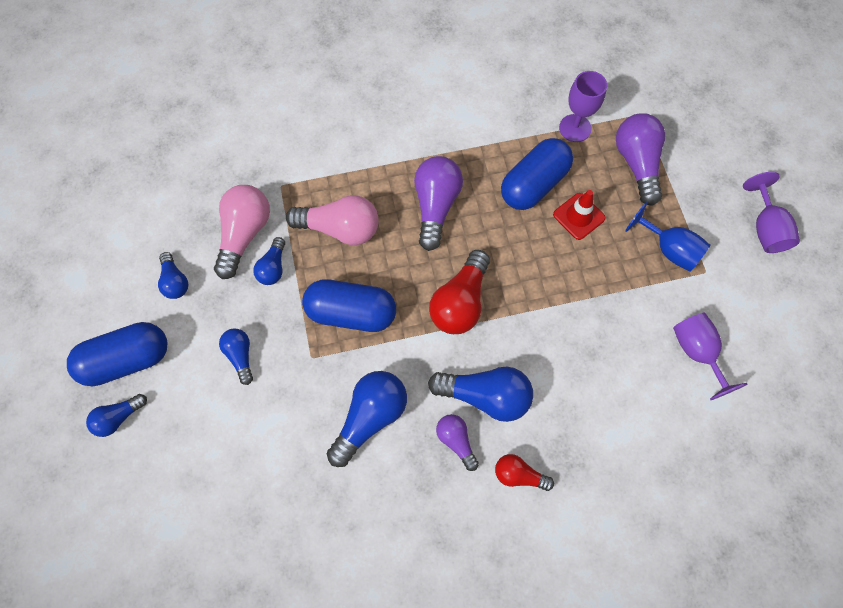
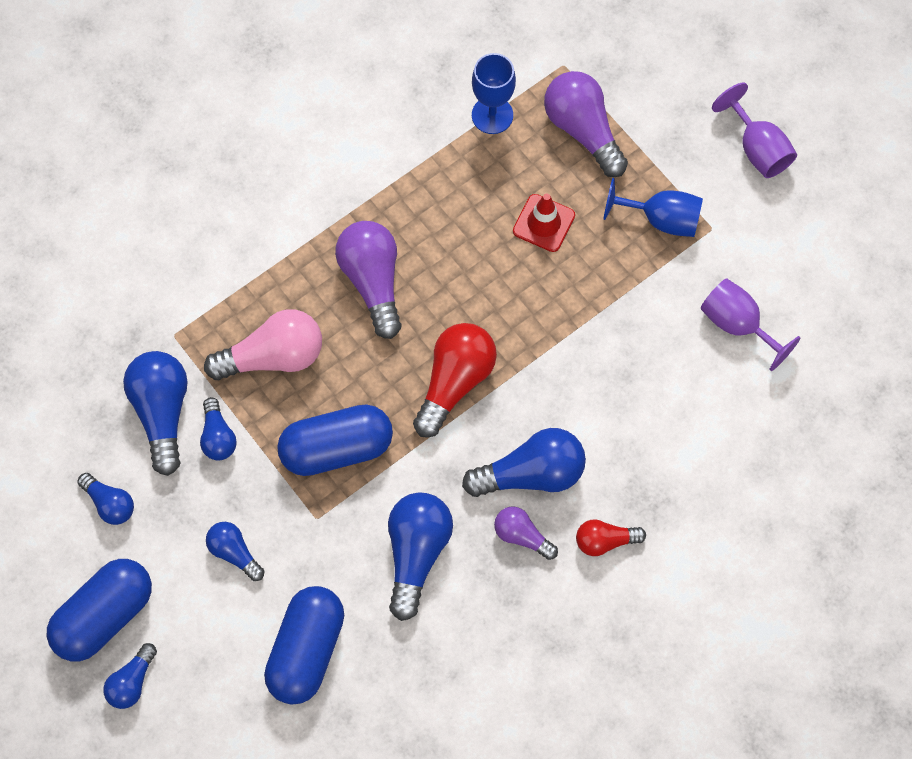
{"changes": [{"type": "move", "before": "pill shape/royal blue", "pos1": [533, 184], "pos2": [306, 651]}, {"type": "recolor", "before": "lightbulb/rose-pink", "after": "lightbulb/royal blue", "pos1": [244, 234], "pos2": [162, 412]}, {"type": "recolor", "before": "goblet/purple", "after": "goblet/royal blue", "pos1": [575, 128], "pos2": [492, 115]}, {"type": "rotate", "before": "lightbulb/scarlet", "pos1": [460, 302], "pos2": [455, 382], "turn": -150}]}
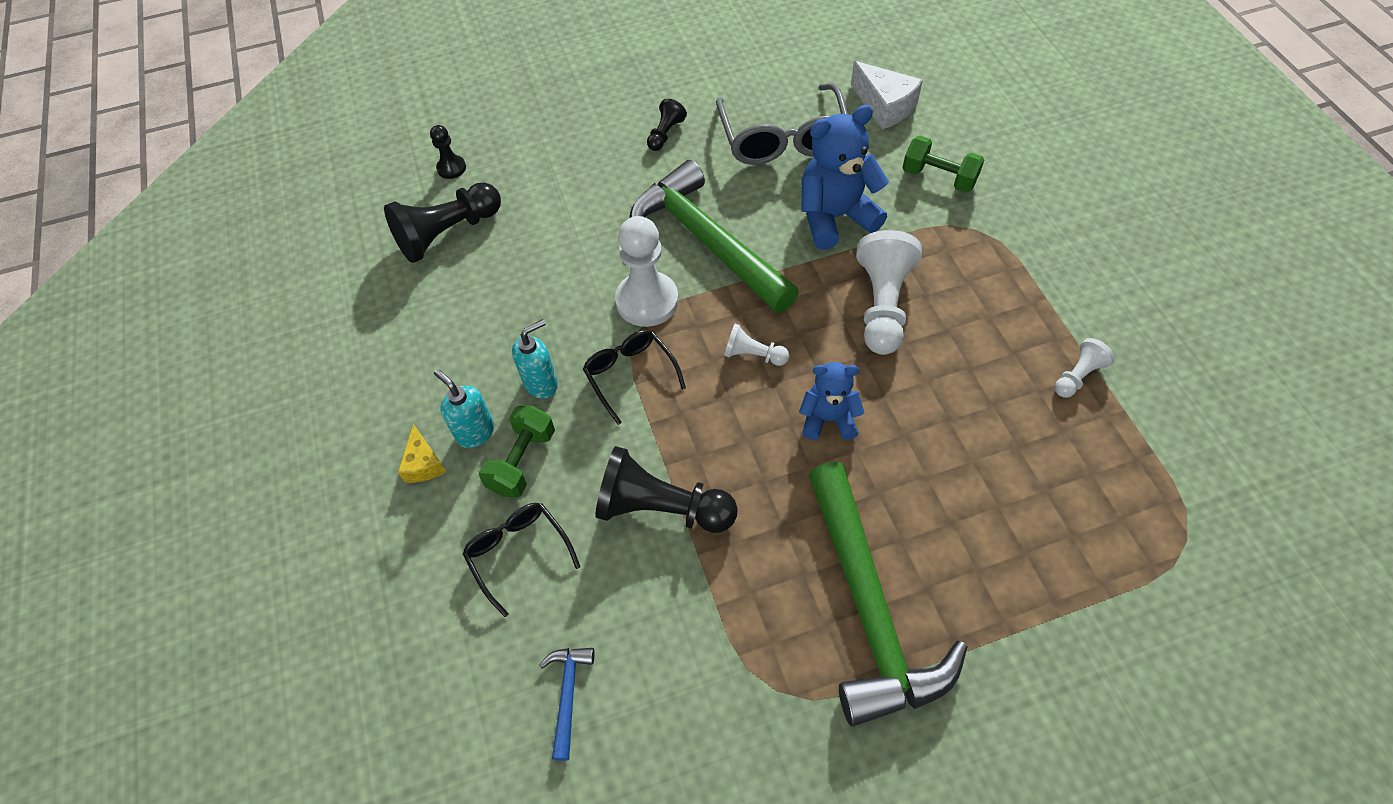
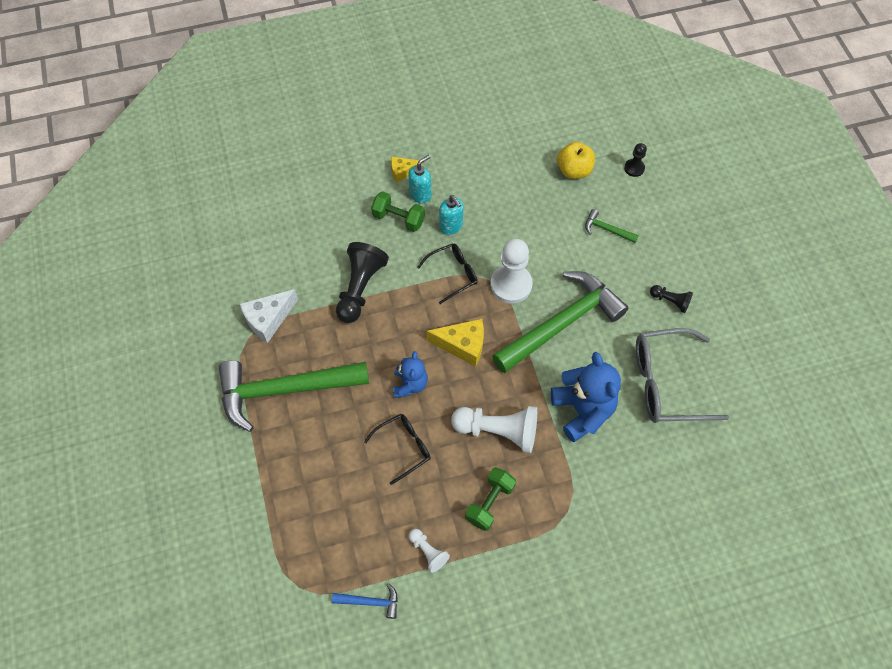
{"changes": [{"type": "insert", "after": "claw hammer/green", "pos2": [607, 229]}, {"type": "move", "before": "eyeglasses/jet-black", "pos1": [519, 554], "pos2": [403, 447]}, {"type": "move", "before": "claw hammer/royal blue", "pos1": [568, 695], "pos2": [370, 602]}, {"type": "move", "before": "piece of cheese/pure white", "pos1": [884, 106], "pos2": [268, 319]}, {"type": "move", "before": "hand weight/green", "pos1": [938, 178], "pos2": [489, 503]}, {"type": "replace", "before": "pawn/jet-black", "after": "apple fruit/yellow", "pos1": [448, 233], "pos2": [574, 170]}, {"type": "replace", "before": "pawn/pure white", "after": "piece of cheese/yellow", "pos1": [753, 355], "pos2": [462, 345]}]}
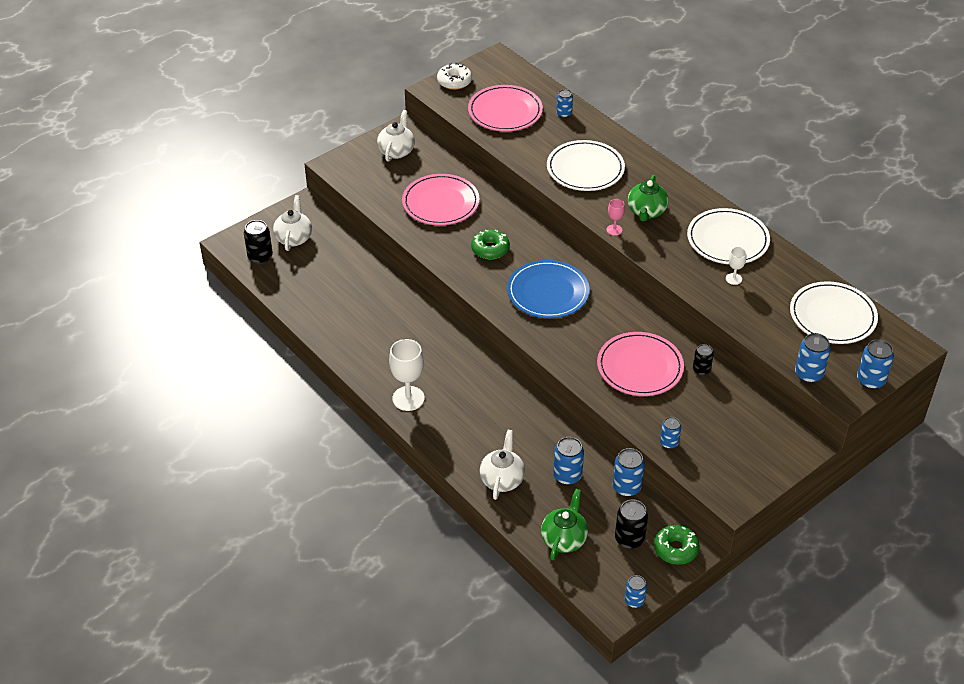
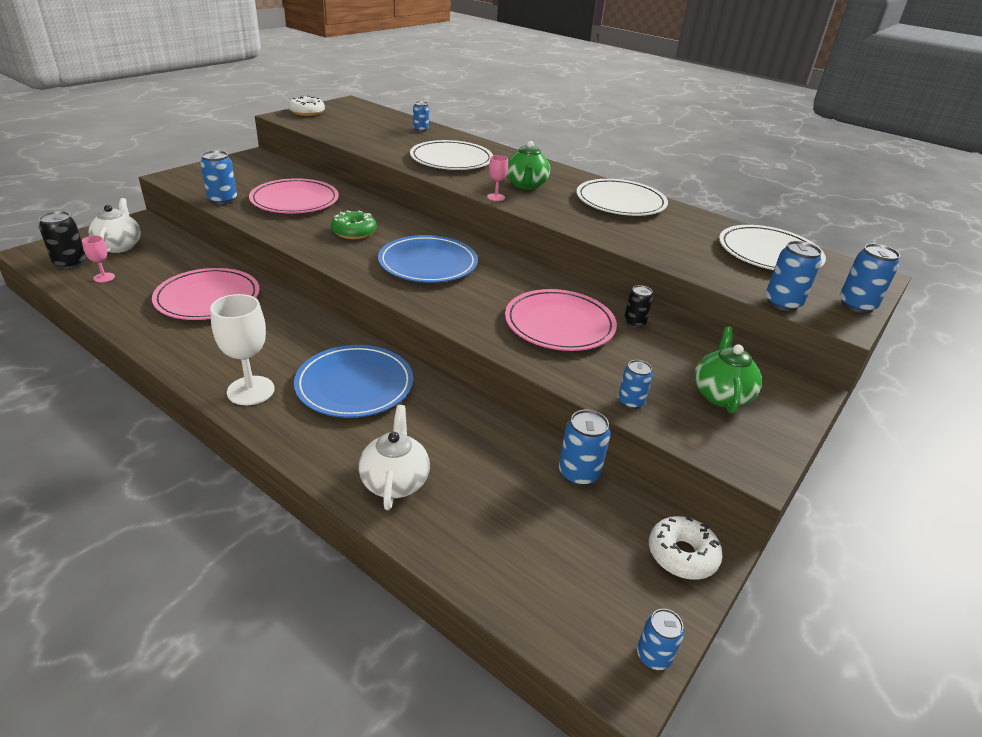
{"changes": [{"type": "delete", "before": "tea pot/pure white", "pos1": [396, 151]}, {"type": "delete", "before": "tin/jet-black", "pos1": [629, 539]}, {"type": "delete", "before": "goblet/pure white", "pos1": [733, 279]}, {"type": "insert", "after": "goblet/rose-pink", "pos2": [104, 277]}, {"type": "insert", "after": "flat dish/royal blue", "pos2": [354, 385]}, {"type": "move", "before": "flat dish/rose-pink", "pos1": [505, 111], "pos2": [208, 298]}, {"type": "move", "before": "tea pot/green", "pos1": [564, 539], "pos2": [720, 394]}, {"type": "move", "before": "tin/royal blue", "pos1": [567, 476], "pos2": [222, 200]}, {"type": "recolor", "before": "donut/green", "after": "donut/pure white", "pos1": [675, 549], "pos2": [682, 554]}]}
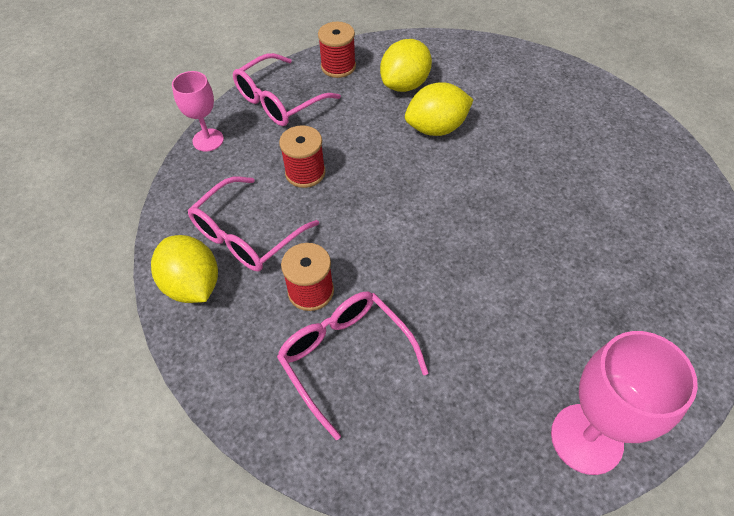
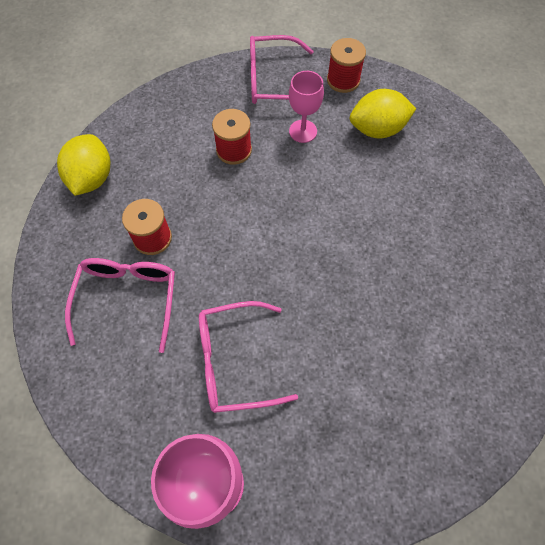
{"changes": [{"type": "delete", "before": "citrus fruit/yellow", "pos1": [436, 128]}, {"type": "move", "before": "goblet/rose-pink", "pos1": [208, 140], "pos2": [303, 131]}, {"type": "move", "before": "eyeglasses/rose-pink", "pos1": [246, 235], "pos2": [234, 361]}]}
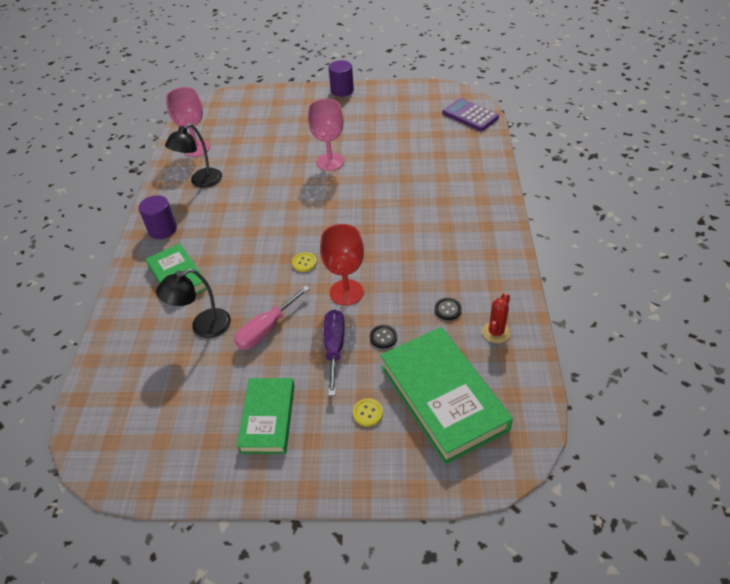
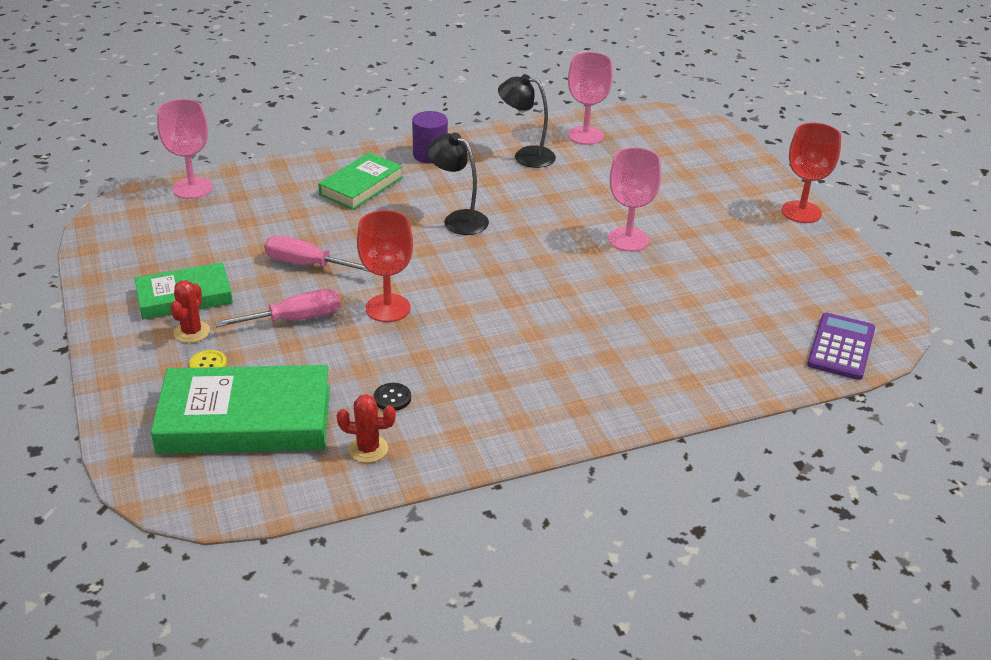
{"changes": [{"type": "delete", "before": "shirt button/yellow", "pos1": [304, 263]}, {"type": "delete", "before": "shirt button/jet-black", "pos1": [383, 337]}, {"type": "insert", "after": "goblet/rose-pink", "pos2": [192, 188]}, {"type": "insert", "after": "prickly plant/scarlet", "pos2": [192, 332]}, {"type": "move", "before": "desk lamp/jet-black", "pos1": [203, 327], "pos2": [458, 219]}, {"type": "replace", "before": "solid cylinder/purple", "after": "goblet/scarlet", "pos1": [342, 90], "pos2": [801, 212]}, {"type": "recolor", "before": "hand screwdriver/purple", "after": "hand screwdriver/rose-pink", "pos1": [334, 348], "pos2": [295, 319]}, {"type": "rotate", "before": "hardcover/green", "pos1": [443, 397], "pos2": [245, 419], "turn": 45}]}
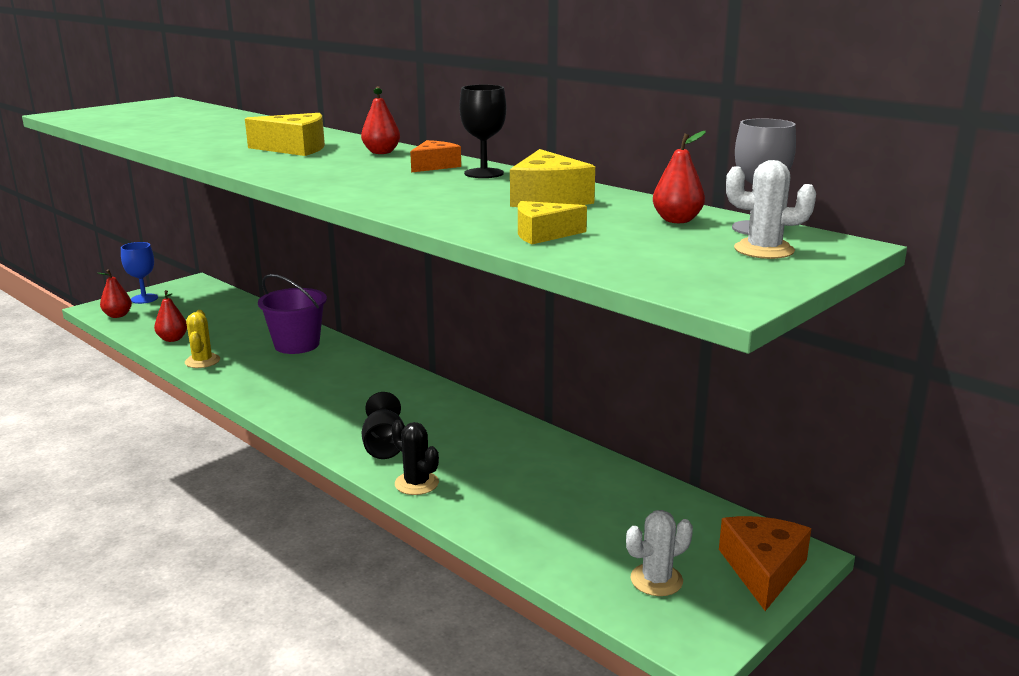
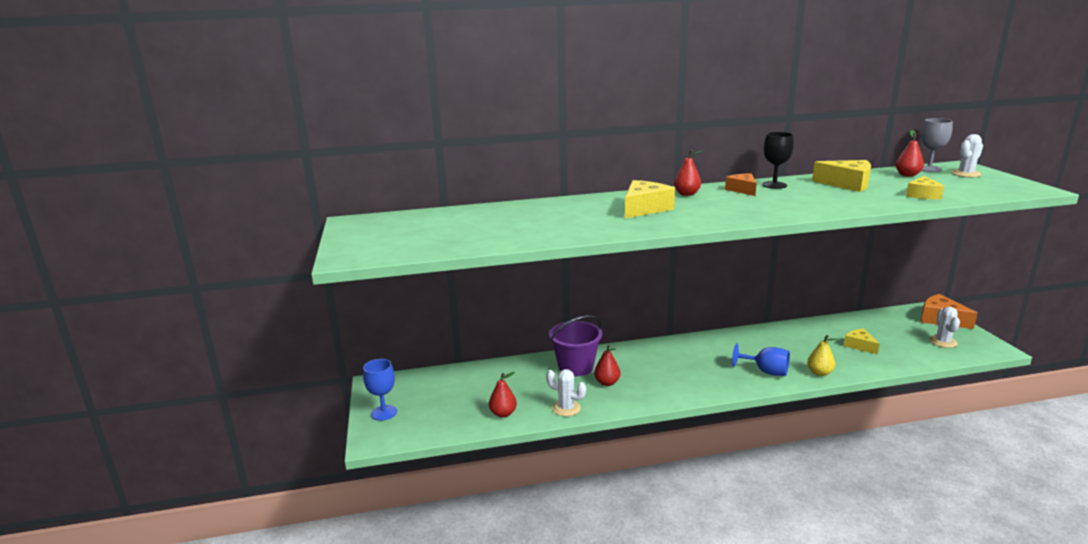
{"changes": [{"type": "insert", "after": "piece of cheese/yellow", "pos2": [859, 345]}, {"type": "move", "before": "pear fruit/scarlet", "pos1": [118, 315], "pos2": [607, 382]}, {"type": "replace", "before": "prickly plant/jet-black", "after": "pear fruit/yellow", "pos1": [416, 483], "pos2": [819, 373]}, {"type": "recolor", "before": "prickly plant/yellow", "after": "prickly plant/pure white", "pos1": [202, 361], "pos2": [566, 408]}, {"type": "recolor", "before": "goblet/jet-black", "after": "goblet/royal blue", "pos1": [384, 446], "pos2": [766, 371]}]}
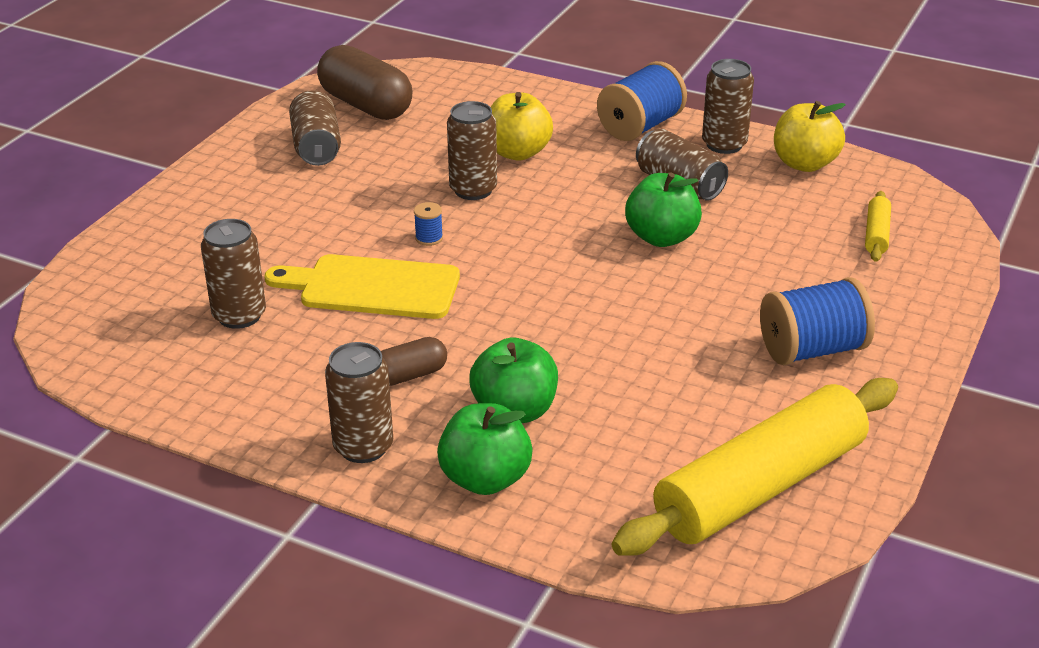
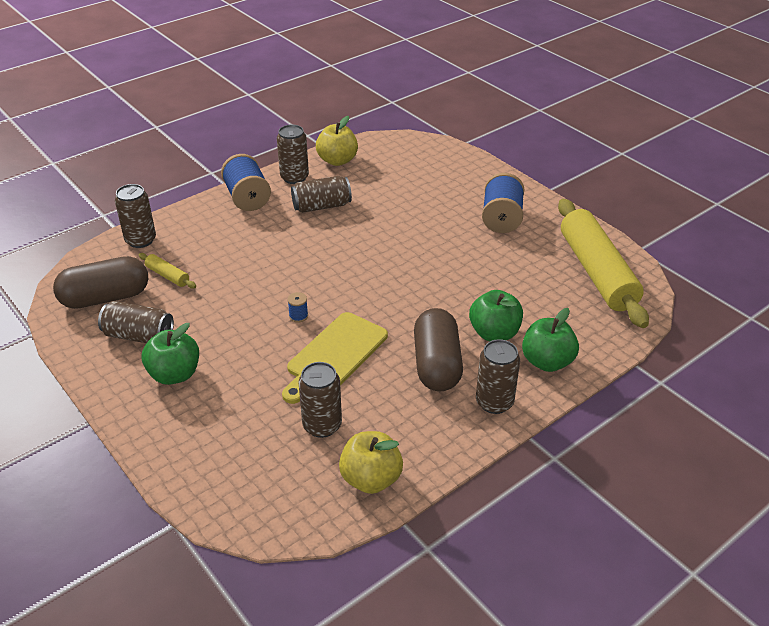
{"changes": [{"type": "move", "before": "tin/dark brown", "pos1": [473, 190], "pos2": [140, 240]}, {"type": "move", "before": "apple fruit/yellow", "pos1": [517, 152], "pos2": [371, 479]}, {"type": "move", "before": "apple fruit/green", "pos1": [661, 237], "pos2": [174, 374]}, {"type": "move", "before": "rolling pin/yellow", "pos1": [876, 234], "pos2": [168, 276]}, {"type": "resize", "before": "pill shape/dark brown", "pos1": [409, 375], "pos2": [437, 364], "scale": 1.89}]}
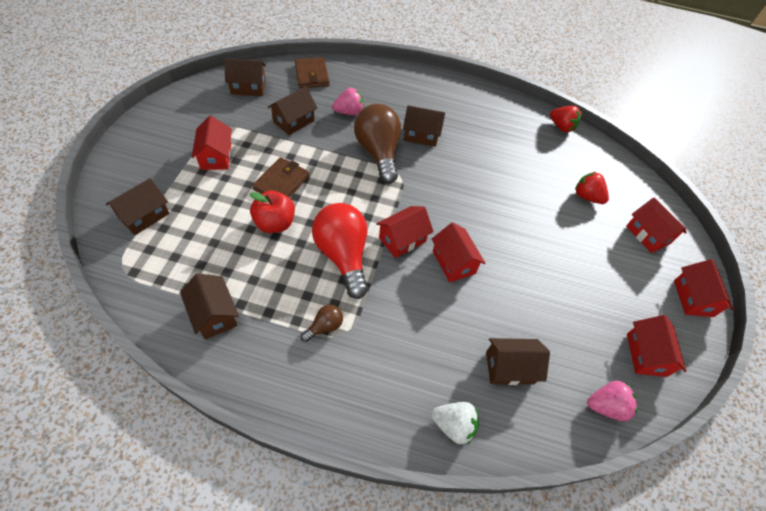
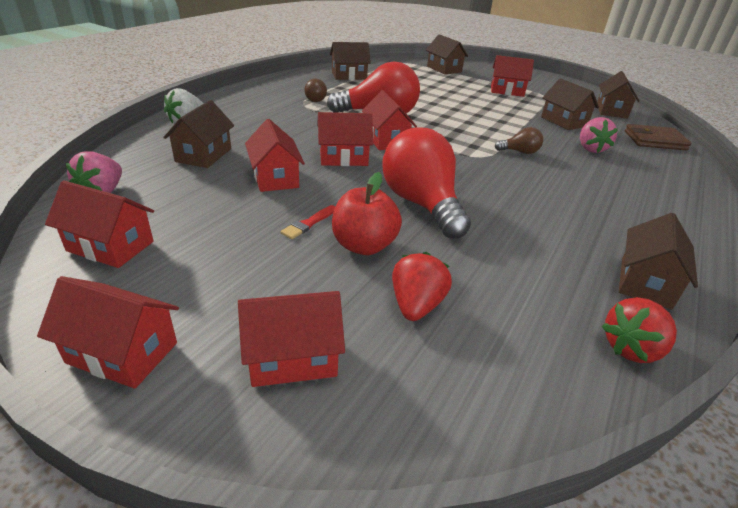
{"changes": [{"type": "delete", "before": "wallet/dark brown", "pos1": [281, 183]}, {"type": "insert", "after": "toy house/scarlet", "pos2": [275, 178]}, {"type": "insert", "after": "brush/scarlet", "pos2": [308, 224]}, {"type": "insert", "after": "lightbulb/scarlet", "pos2": [421, 204]}, {"type": "move", "before": "apple fruit/scarlet", "pos1": [275, 223], "pos2": [364, 246]}, {"type": "move", "before": "toy house/dark brown", "pos1": [421, 135], "pos2": [645, 283]}, {"type": "rotate", "before": "strawberry/scarlet", "pos1": [587, 197], "pos2": [416, 305], "turn": -45}, {"type": "resize", "before": "lightbulb/dark brown", "pos1": [378, 152], "pos2": [520, 152], "scale": 0.45}]}
